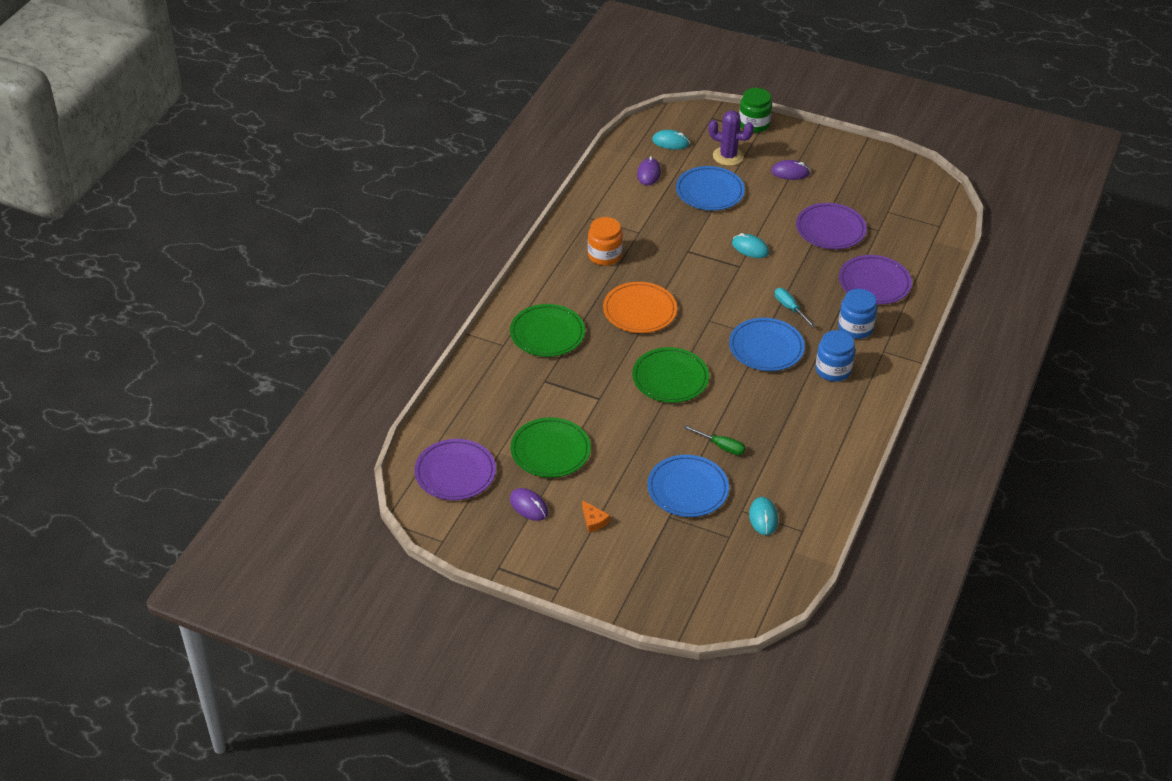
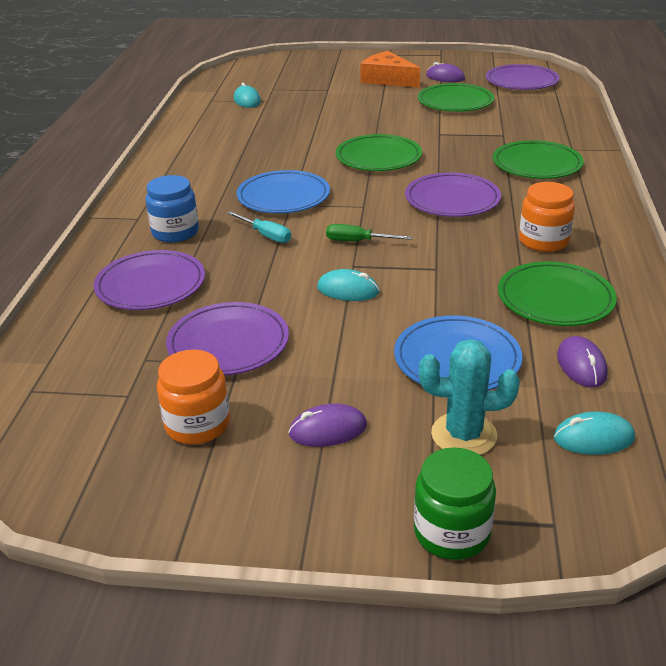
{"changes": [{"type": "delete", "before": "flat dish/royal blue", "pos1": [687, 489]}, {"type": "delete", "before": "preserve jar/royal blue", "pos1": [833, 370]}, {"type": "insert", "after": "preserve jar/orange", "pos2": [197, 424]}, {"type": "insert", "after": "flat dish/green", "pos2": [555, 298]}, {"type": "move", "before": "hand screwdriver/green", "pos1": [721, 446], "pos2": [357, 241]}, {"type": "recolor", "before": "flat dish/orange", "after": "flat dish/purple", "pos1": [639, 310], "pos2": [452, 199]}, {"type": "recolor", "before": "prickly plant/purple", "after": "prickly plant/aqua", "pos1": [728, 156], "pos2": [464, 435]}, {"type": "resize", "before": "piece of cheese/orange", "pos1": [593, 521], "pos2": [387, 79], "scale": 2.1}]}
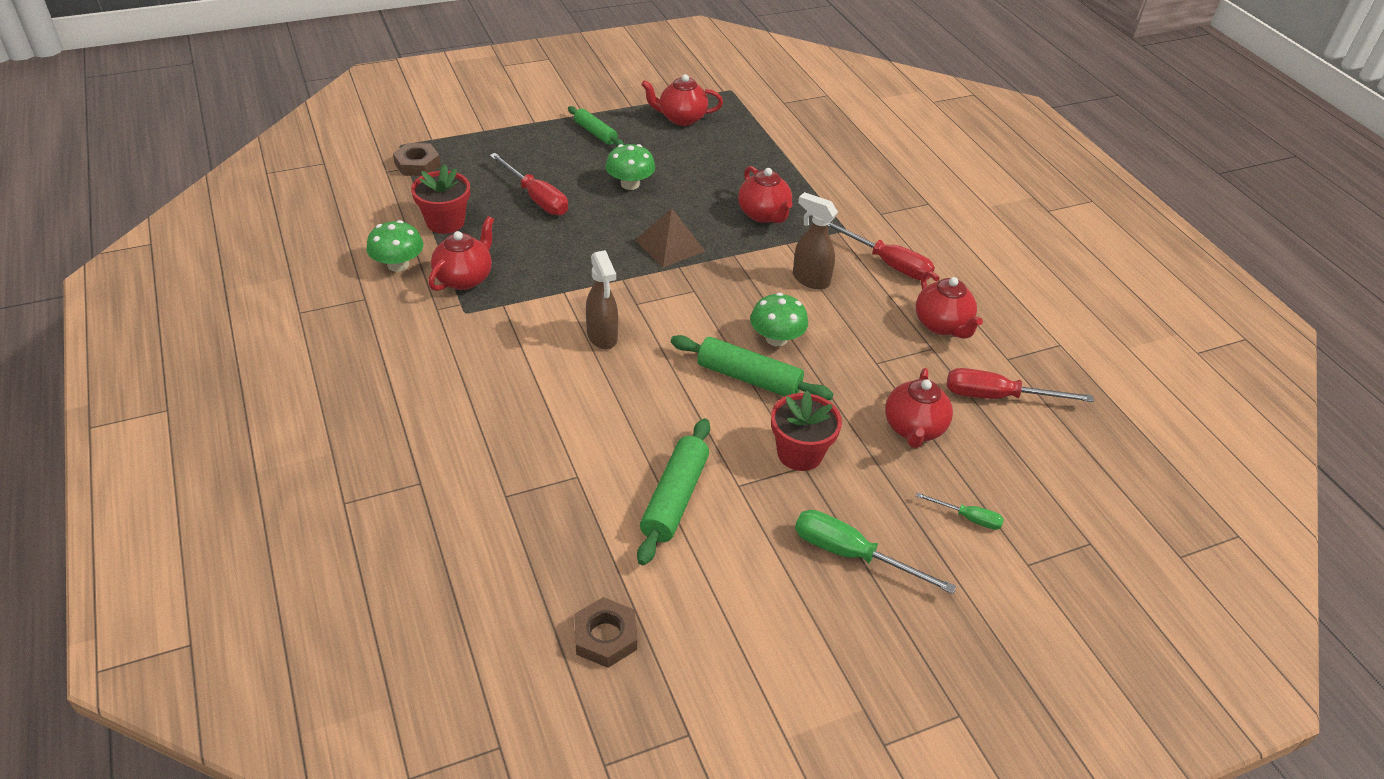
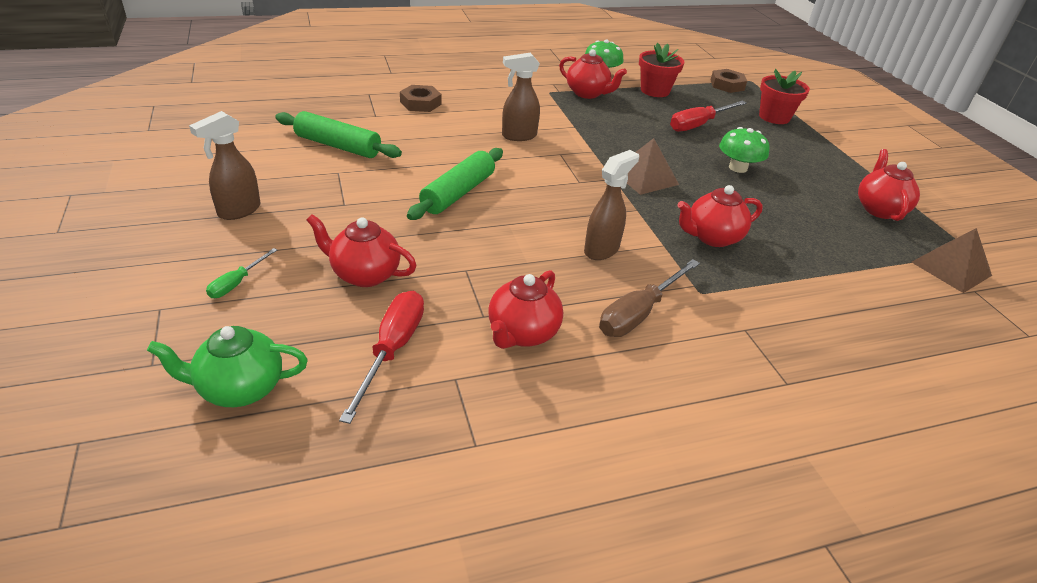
{"changes": [{"type": "delete", "before": "rolling pin/green", "pos1": [595, 133]}, {"type": "delete", "before": "toadstool/green", "pos1": [776, 338]}, {"type": "insert", "after": "tea pot/green", "pos2": [239, 388]}, {"type": "insert", "after": "solid pyramid/dark brown", "pos2": [951, 268]}, {"type": "move", "before": "nut/dark brown", "pos1": [605, 636], "pos2": [420, 103]}, {"type": "move", "before": "flower pot/scarlet", "pos1": [800, 453], "pos2": [774, 117]}, {"type": "replace", "before": "hand screwdriver/green", "after": "spray bottle/dark brown", "pos1": [852, 555], "pos2": [238, 211]}, {"type": "recolor", "before": "hand screwdriver/scarlet", "after": "hand screwdriver/dark brown", "pos1": [887, 263], "pos2": [639, 313]}, {"type": "rotate", "before": "tea pot/scarlet", "pos1": [942, 325], "pos2": [522, 334], "turn": -45}]}
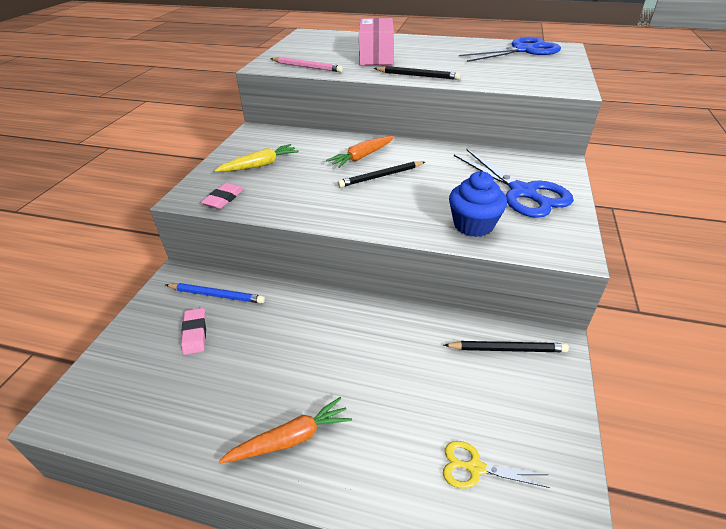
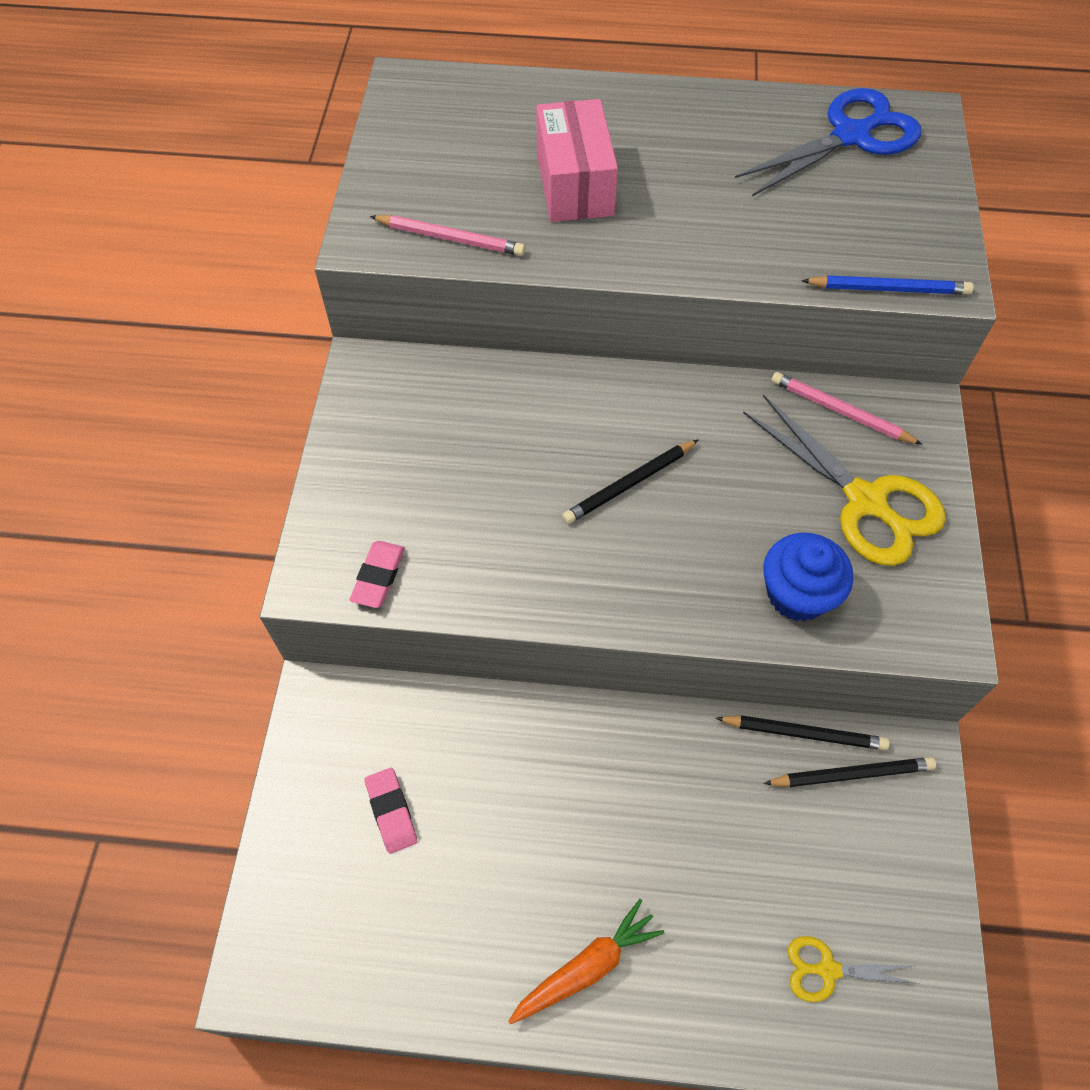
{"changes": [{"type": "delete", "before": "toy carrot/yellow", "pos1": [260, 165]}, {"type": "delete", "before": "toy carrot/orange", "pos1": [362, 157]}, {"type": "insert", "after": "lead pencil/rose-pink", "pos2": [840, 411]}, {"type": "move", "before": "lead pencil/royal blue", "pos1": [217, 295], "pos2": [889, 289]}, {"type": "move", "before": "lead pencil/jet-black", "pos1": [418, 75], "pos2": [804, 733]}, {"type": "recolor", "before": "scissors/royal blue", "after": "scissors/yellow", "pos1": [522, 192], "pos2": [865, 501]}]}
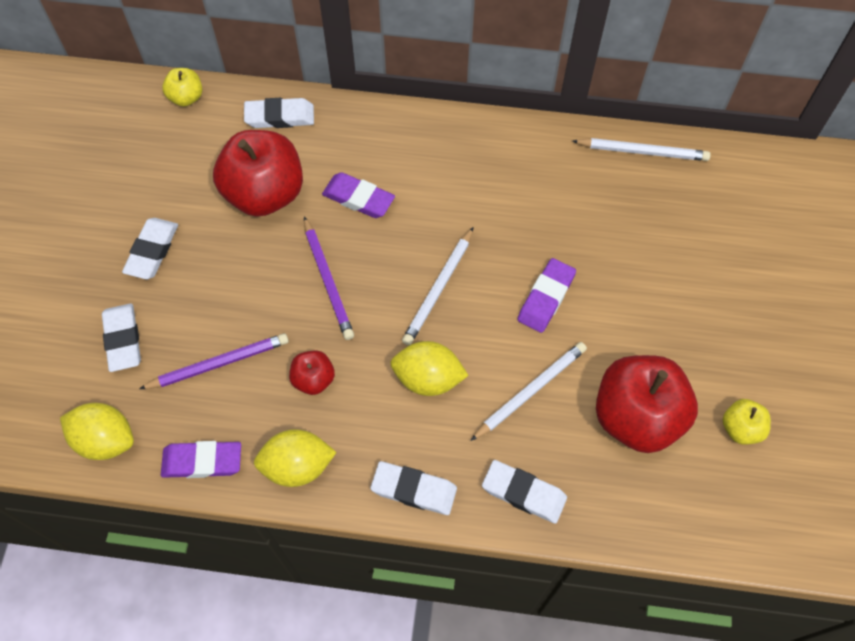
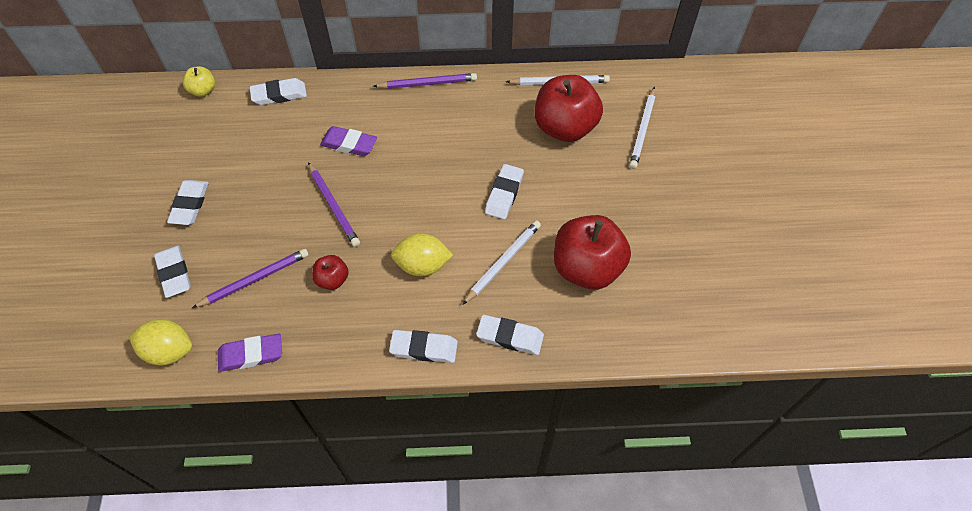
{"changes": [{"type": "delete", "before": "citrus fruit/yellow", "pos1": [297, 466]}, {"type": "delete", "before": "apple fruit/yellow", "pos1": [741, 428]}, {"type": "insert", "after": "lead pencil/purple", "pos2": [427, 83]}, {"type": "move", "before": "apple fruit/scarlet", "pos1": [265, 193], "pos2": [565, 127]}, {"type": "move", "before": "lead pencil/pure white", "pos1": [439, 288], "pos2": [642, 130]}, {"type": "recolor", "before": "gum eraser/purple", "after": "gum eraser/pure white", "pos1": [546, 298], "pos2": [504, 194]}]}
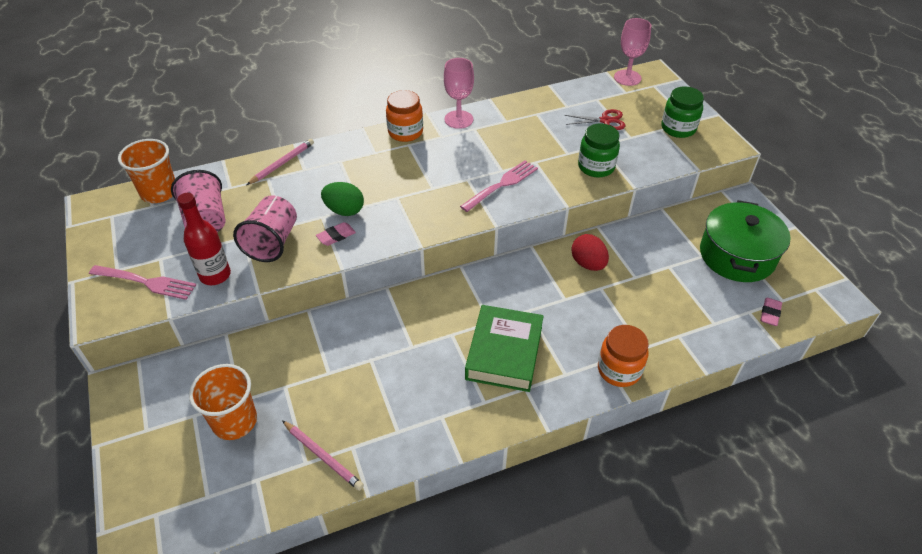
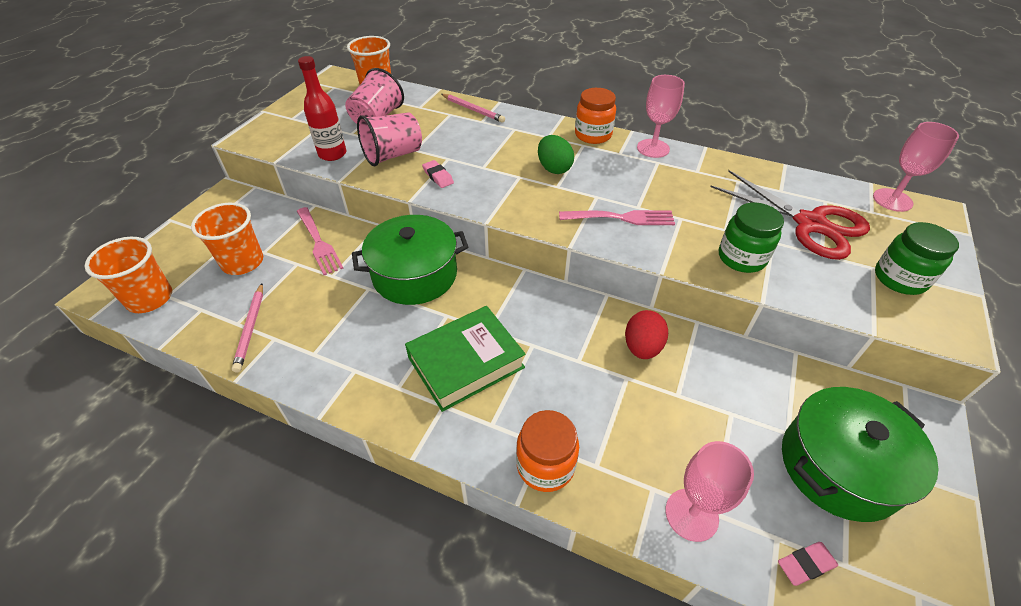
{"changes": [{"type": "insert", "after": "tumbler/orange", "pos2": [150, 298]}, {"type": "insert", "after": "pot/green", "pos2": [415, 275]}, {"type": "insert", "after": "goblet/rose-pink", "pos2": [691, 514]}, {"type": "move", "before": "fork/rose-pink", "pos1": [145, 282], "pos2": [318, 242]}, {"type": "move", "before": "egg/green", "pos1": [344, 210], "pos2": [554, 168]}, {"type": "rotate", "before": "lead pencil/rose-pink", "pos1": [282, 163], "pos2": [473, 110], "turn": 45}, {"type": "rotate", "before": "gum eraser/rose-pink", "pos1": [336, 236], "pos2": [438, 177], "turn": 45}, {"type": "resize", "before": "scissors/scarlet", "pos1": [605, 120], "pos2": [810, 224], "scale": 1.96}]}
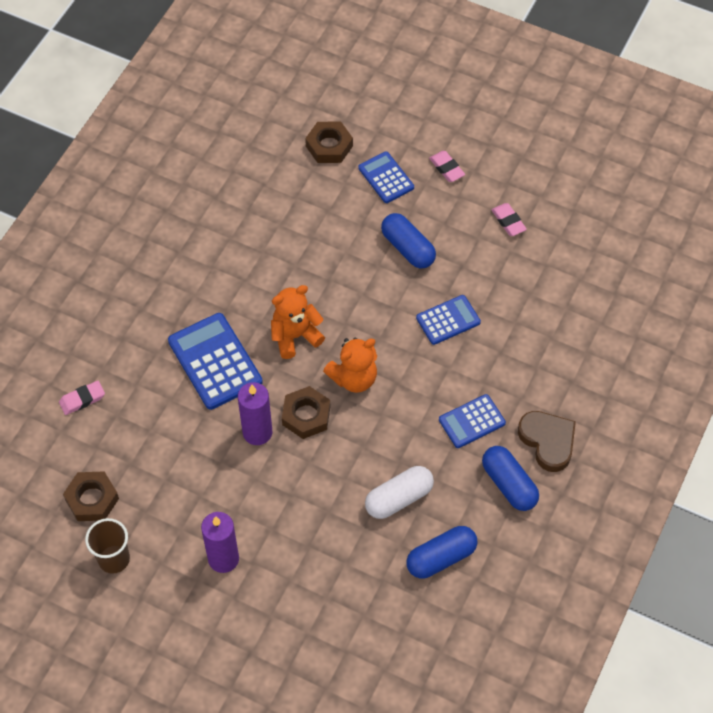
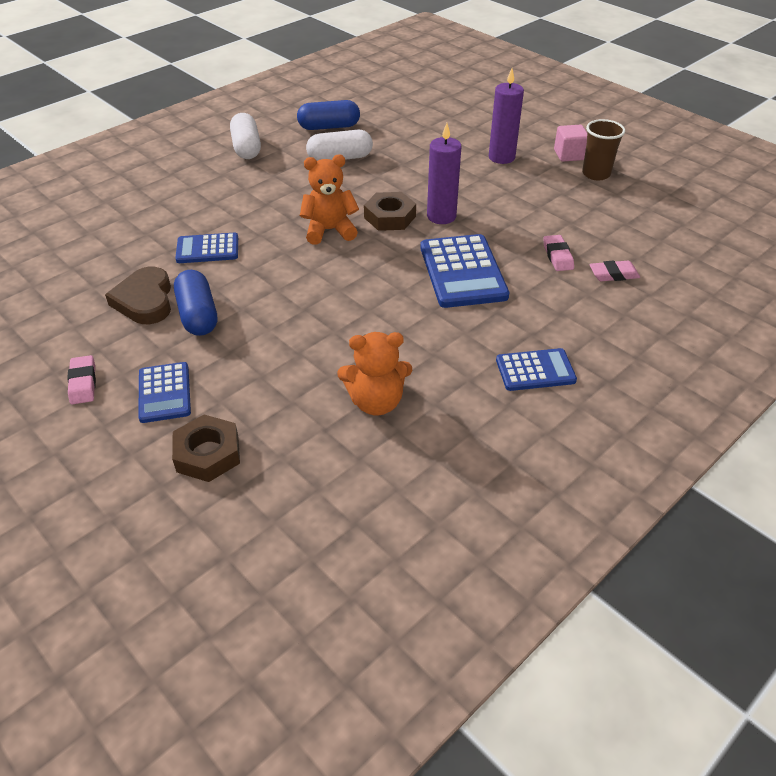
{"changes": [{"type": "delete", "before": "nut/dark brown", "pos1": [92, 499]}, {"type": "insert", "after": "solid cube/rose-pink", "pos2": [569, 155]}, {"type": "move", "before": "teddy/orange", "pos1": [295, 336], "pos2": [376, 402]}, {"type": "move", "before": "adding machine/royal blue", "pos1": [472, 421], "pos2": [535, 370]}, {"type": "move", "before": "gum eraser/rose-pink", "pos1": [508, 221], "pos2": [557, 256]}, {"type": "move", "before": "heart/dark brown", "pos1": [548, 441], "pos2": [145, 300]}, {"type": "recolor", "before": "pill shape/royal blue", "after": "pill shape/pure white", "pos1": [509, 484], "pos2": [246, 148]}]}
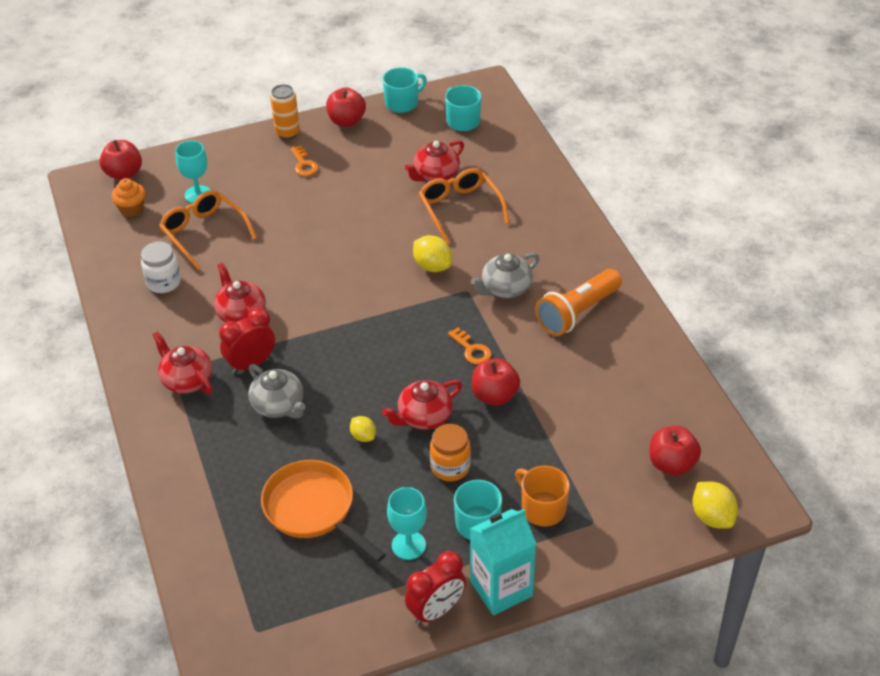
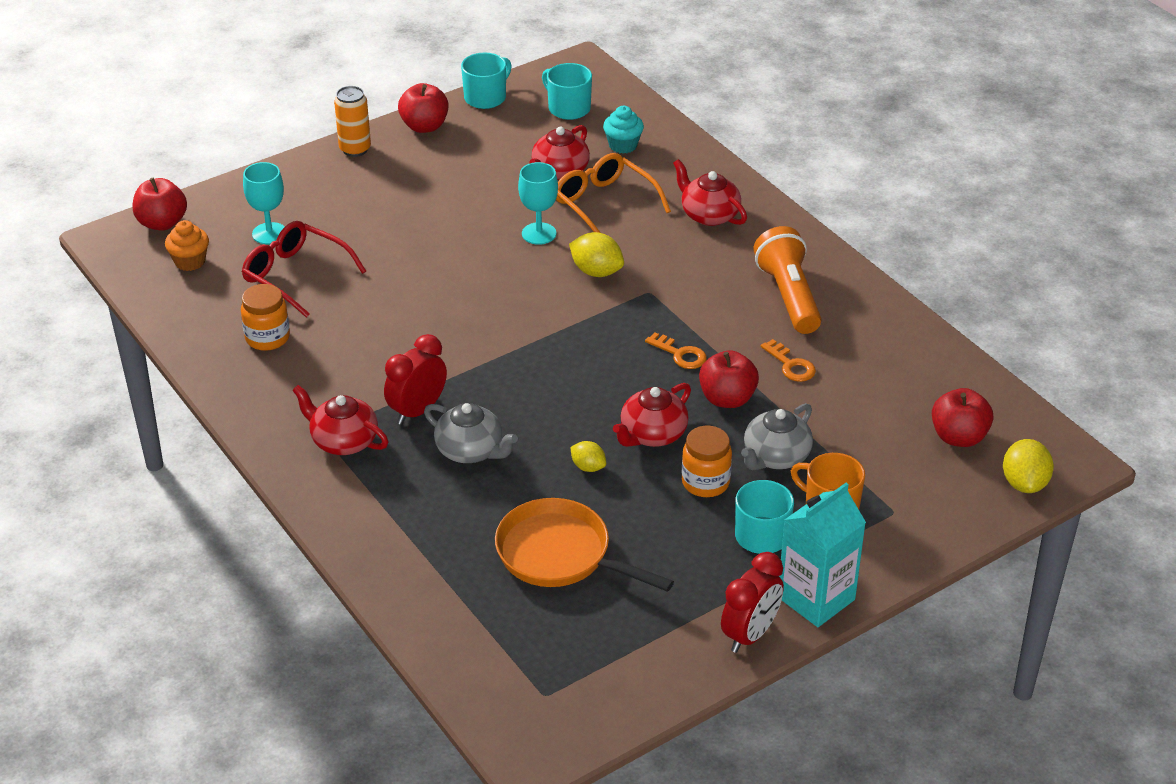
{"changes": [{"type": "insert", "after": "muffin/aqua", "pos2": [623, 145]}, {"type": "move", "before": "tea pot/scarlet", "pos1": [241, 313], "pos2": [709, 215]}, {"type": "move", "before": "key/orange", "pos1": [304, 164], "pos2": [791, 365]}, {"type": "move", "before": "goblet/aqua", "pos1": [408, 545], "pos2": [539, 233]}, {"type": "move", "before": "tea pot/ash-grey", "pos1": [505, 288], "pos2": [775, 457]}, {"type": "recolor", "before": "preserve jar/pure white", "after": "preserve jar/orange", "pos1": [164, 282], "pos2": [267, 338]}, {"type": "recolor", "before": "eyeglasses/orange", "after": "eyeglasses/scarlet", "pos1": [204, 233], "pos2": [295, 275]}, {"type": "rotate", "before": "pocket torch/orange", "pos1": [577, 312], "pos2": [789, 296], "turn": 135}, {"type": "rotate", "before": "citrus fruit/yellow", "pos1": [712, 517], "pos2": [1024, 483], "turn": 45}]}
